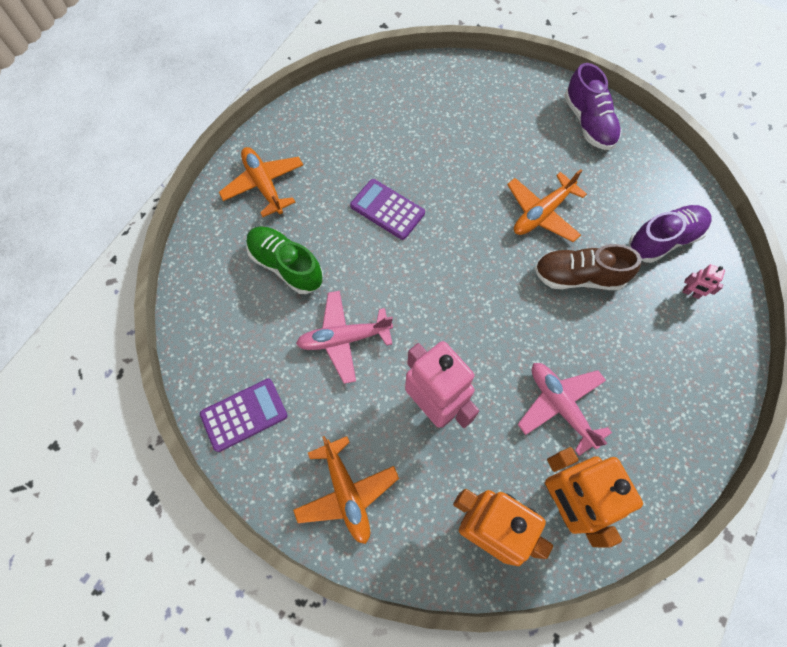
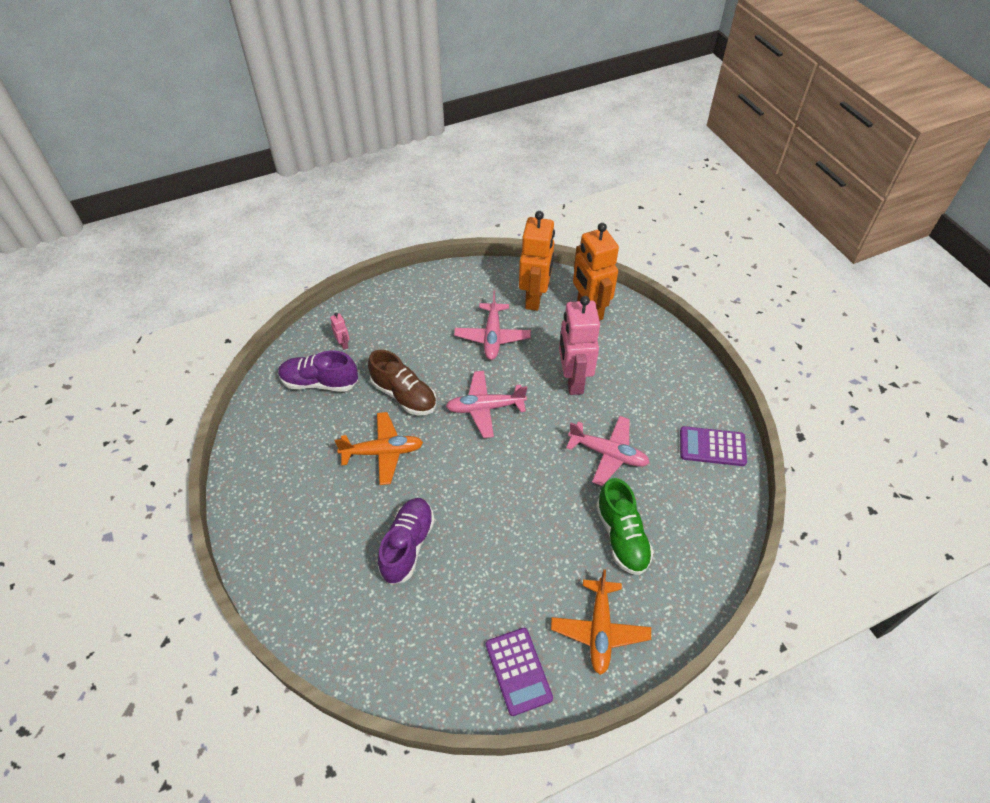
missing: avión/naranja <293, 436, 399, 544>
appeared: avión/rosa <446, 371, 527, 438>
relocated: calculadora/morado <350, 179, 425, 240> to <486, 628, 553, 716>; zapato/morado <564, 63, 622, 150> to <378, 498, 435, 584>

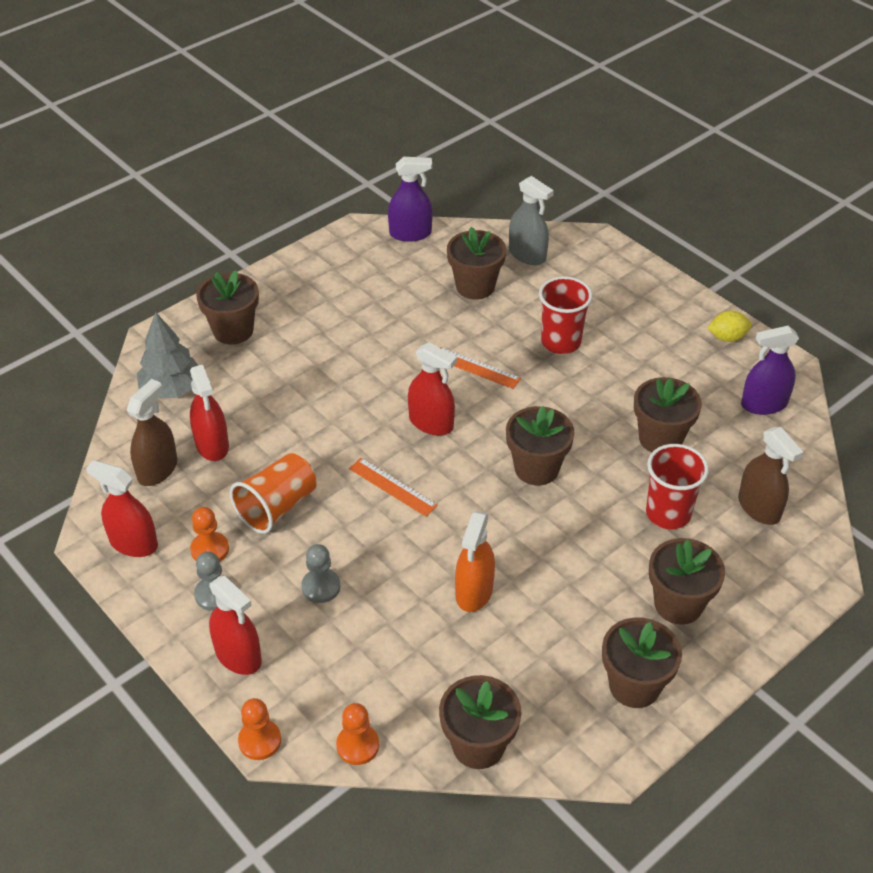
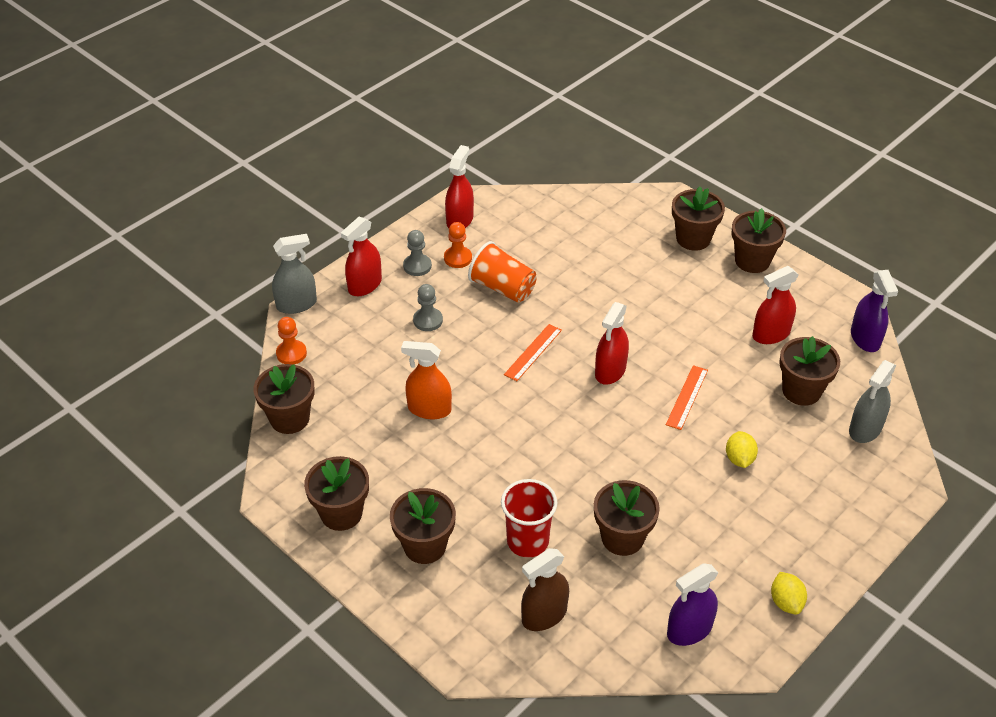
missing: pulverizador/marrón <126, 379, 177, 486>; árbol/gris <137, 312, 199, 399>
relocated: pulverizador/rojo <190, 365, 229, 461> to <752, 266, 799, 344>; maceta/marrón <506, 406, 575, 485> to <732, 208, 786, 273>
exchanged: peón/naranja <238, 698, 281, 760> to pulverizador/gris <272, 234, 317, 314>; vaso/rojo <539, 276, 593, 354> to limón/amarillo <726, 431, 758, 468>
spun: pulverizador/morado <741, 326, 799, 415> = <667, 563, 718, 646> 105 degrees counterclockwise

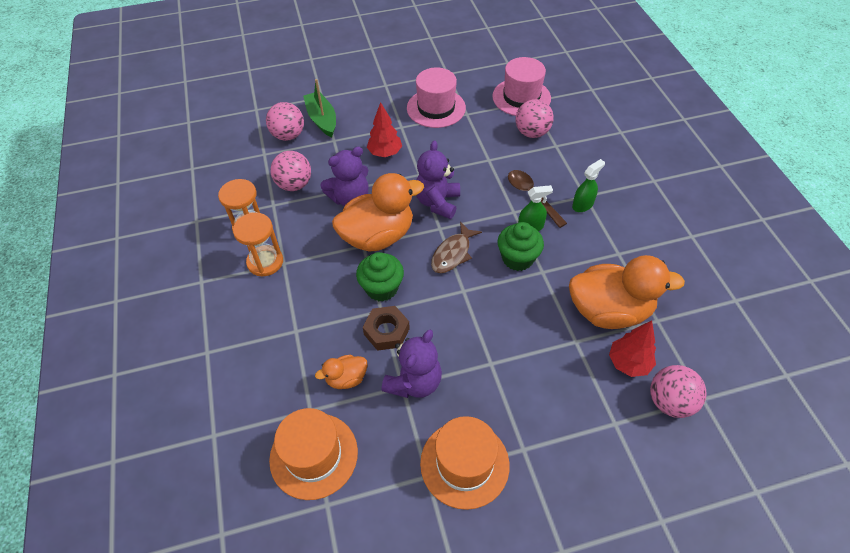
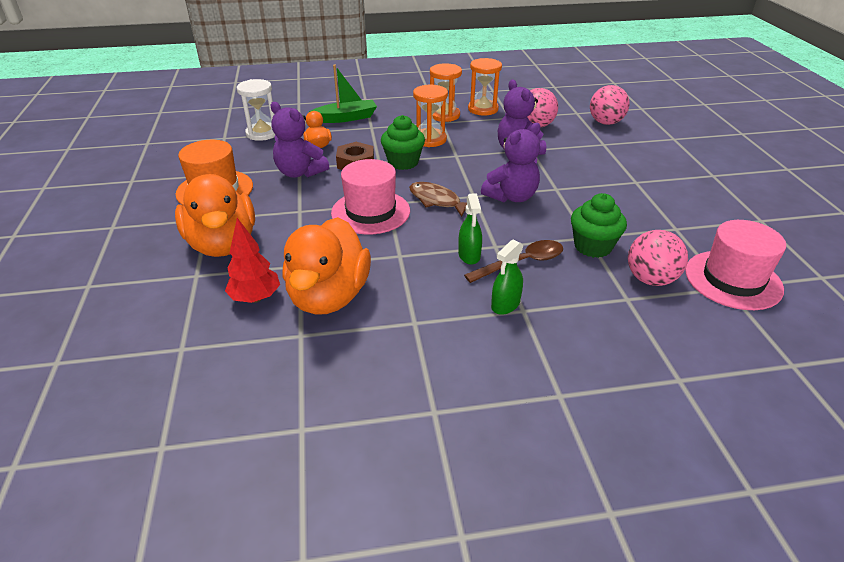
missing: árbol/rojo <367, 102, 402, 157>; pelota/rosa <650, 365, 707, 418>
appeared: reloj de arena/naranja <413, 85, 448, 147>
relocated: barco/verde <303, 79, 336, 137> to <309, 65, 377, 123>; pato/naranja <332, 173, 424, 251> to <175, 174, 255, 257>; sombrero/rosa <407, 68, 466, 128> to <331, 159, 410, 235>; magdalena/verde <498, 222, 544, 271> to <571, 193, 627, 258>
exchanged: sombrero/naranja <269, 408, 358, 500> to reloj de arena/blanco <237, 79, 275, 141>
spun: osito/morado <416, 141, 460, 219> = <481, 123, 541, 202> 120 degrees clockwise; pulverizador/verde <572, 159, 605, 212> = <491, 240, 524, 315> 75 degrees clockwise

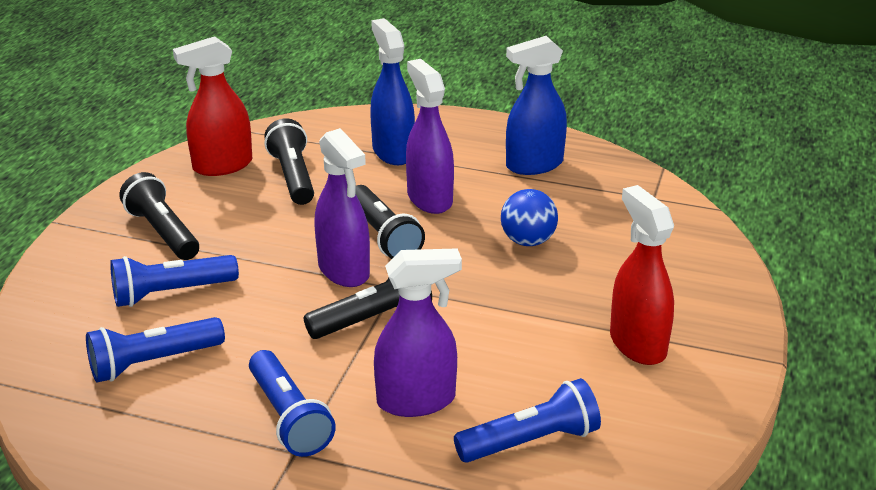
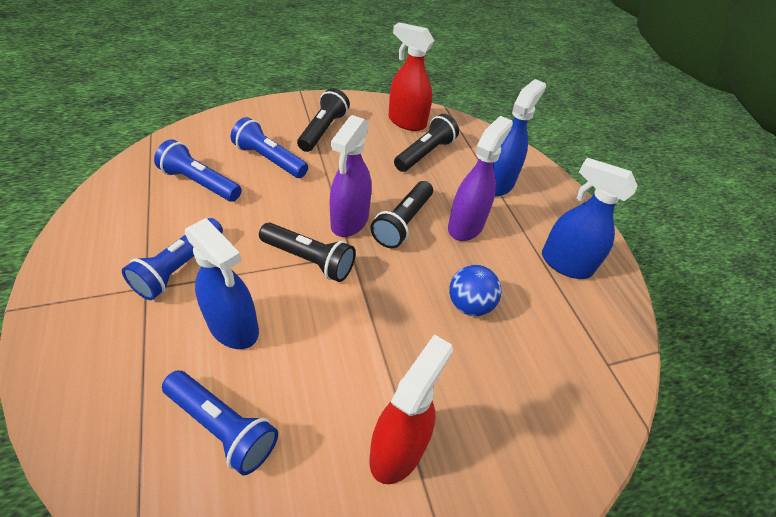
colour: pulverizador/morado <374, 248, 462, 417> to pulverizador/azul <185, 218, 259, 349>

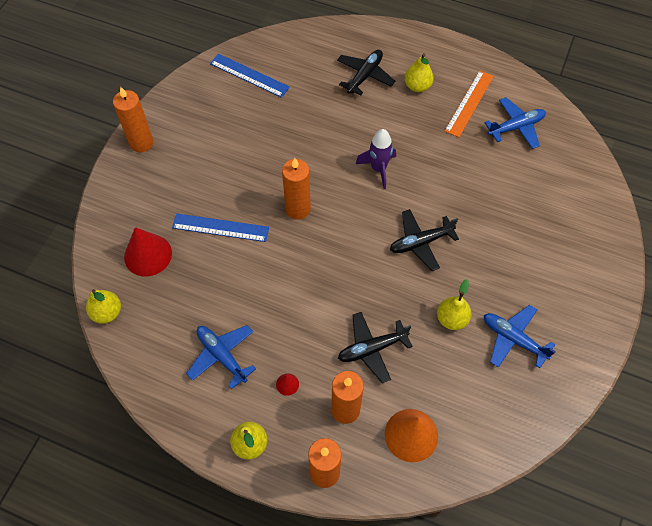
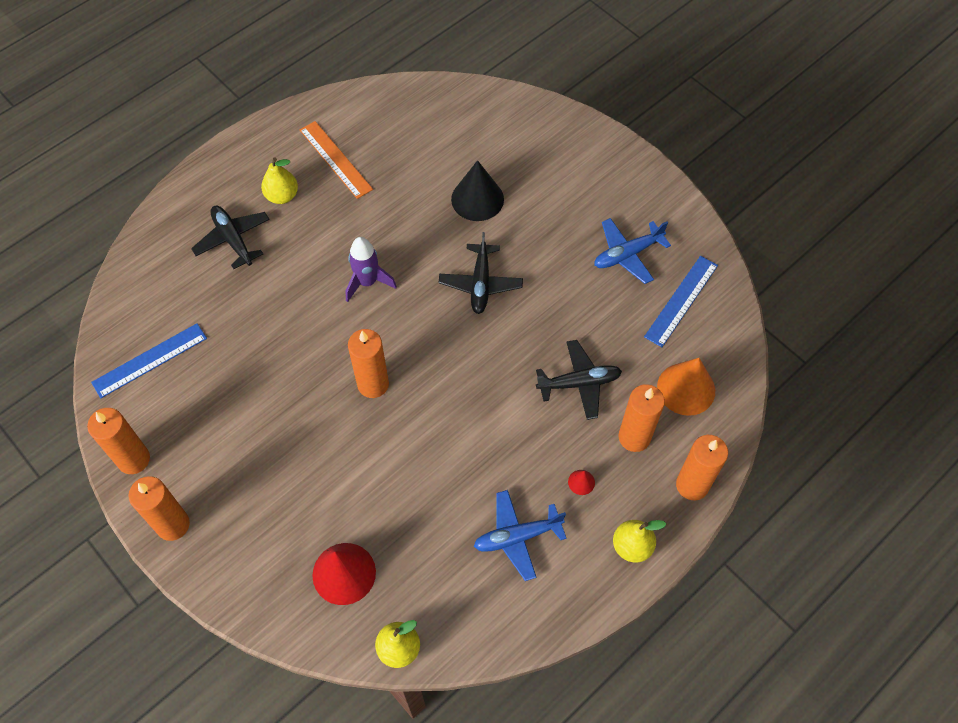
missing: pera/amarillo <437, 279, 472, 330>; avión/azul <484, 97, 546, 149>
appeared: vela/naranja <87, 408, 150, 474>; cono/negro <451, 160, 504, 221>
relocated: regla/azul <172, 213, 269, 242> to <644, 256, 718, 347>
spun: avión/negro <338, 312, 413, 383> = <536, 340, 622, 420> 105 degrees counterclockwise

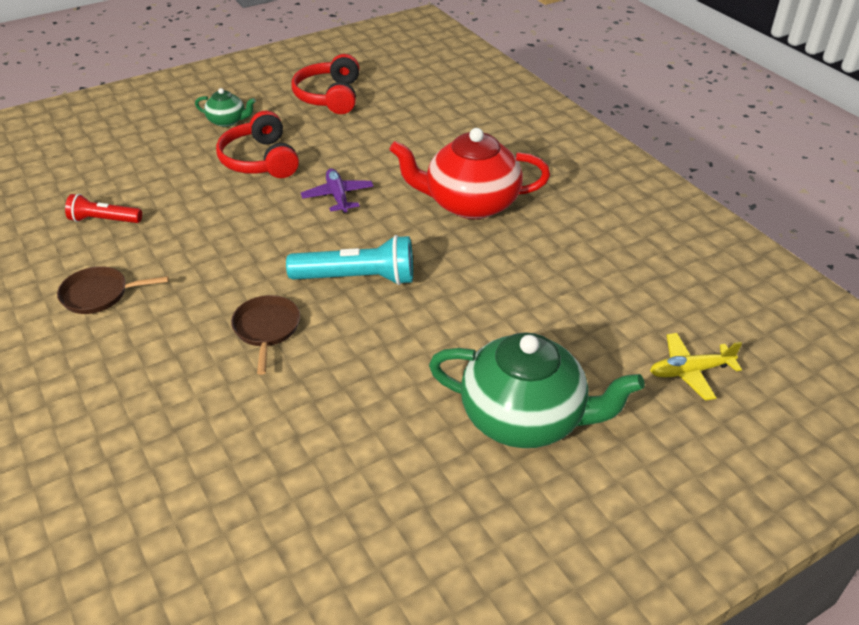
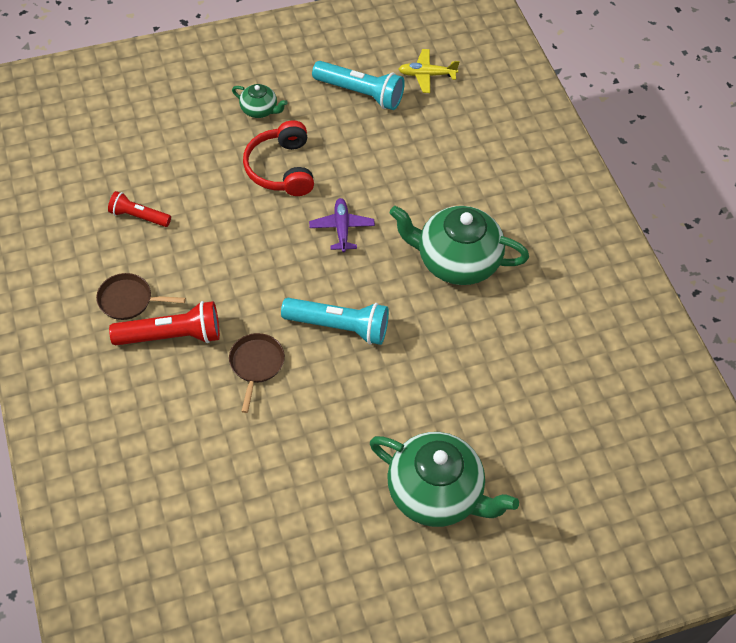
appeared: lámpara de mano/rojo <109, 301, 220, 345>
relocated: avión/amarillo <650, 333, 742, 401> to <398, 49, 460, 93>
exchanged: auriculares/rojo <292, 54, 359, 114> to lámpara de mano/turquesa <312, 61, 405, 110>
colour: tetera/rojo <389, 128, 550, 219> to tetera/verde <389, 206, 529, 285>

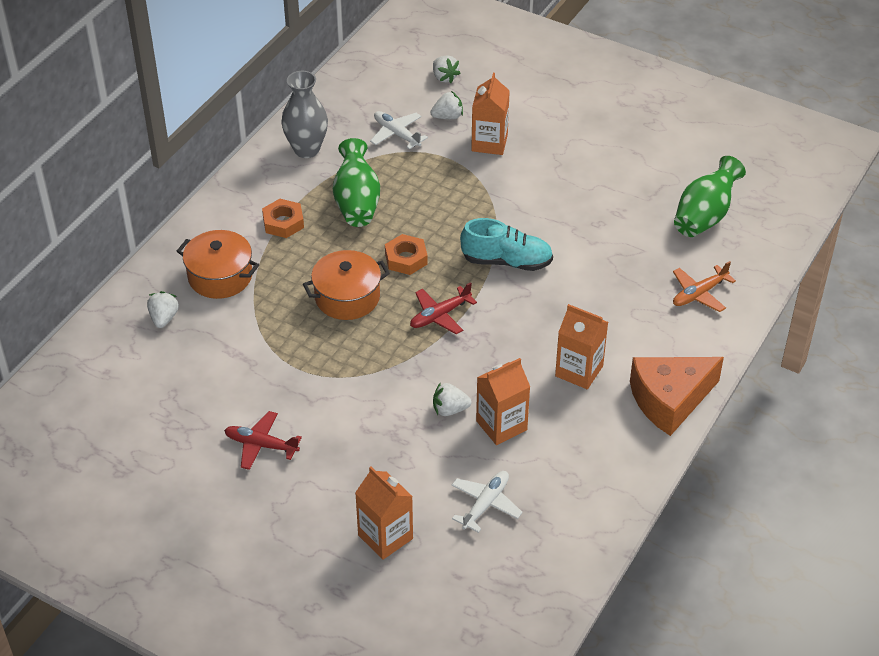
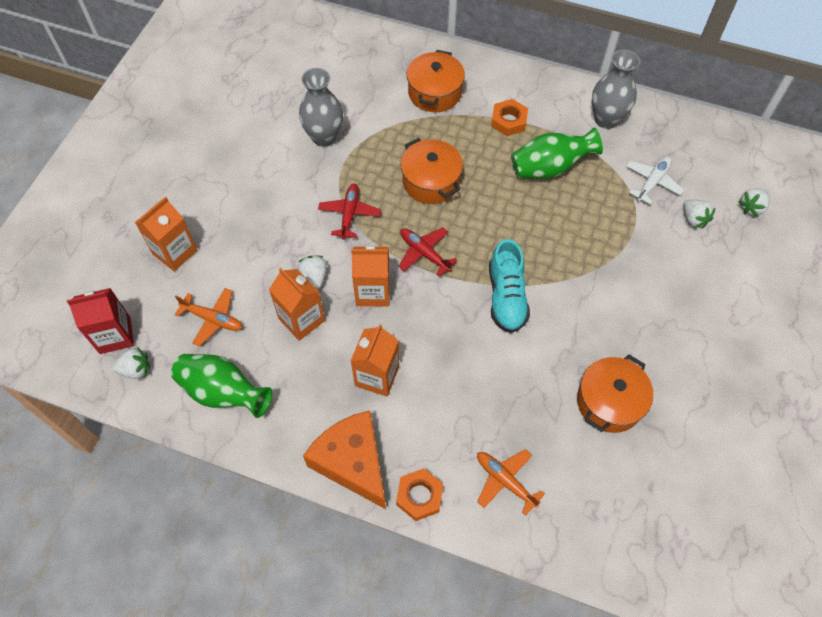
appeared: cartón de leche/rojo <67, 288, 134, 354>; florero/gris <299, 68, 343, 147>; olla/naranja <577, 354, 653, 433>
relocated: fresa/blanco <147, 291, 179, 328> to <112, 347, 150, 379>; avión/rojo <224, 411, 302, 470> to <318, 184, 381, 240>; tuerca/naranja <385, 234, 428, 275> to <396, 468, 443, 521>; cartón de leche/naranja <471, 73, 510, 155> to <351, 245, 390, 306>; florero/verde <674, 156, 746, 237> to <171, 354, 272, 418>
colour: avión/blanco <452, 471, 523, 533> to avión/naranja <175, 288, 242, 346>

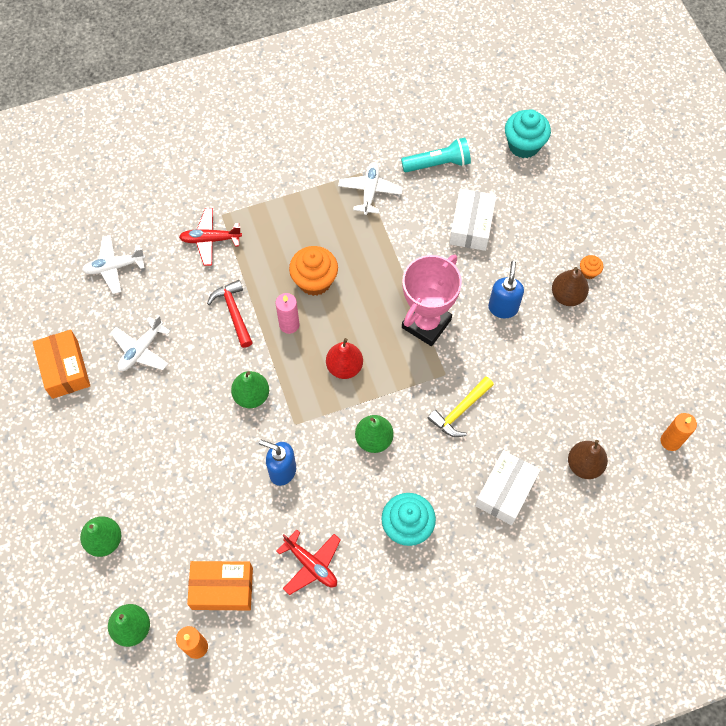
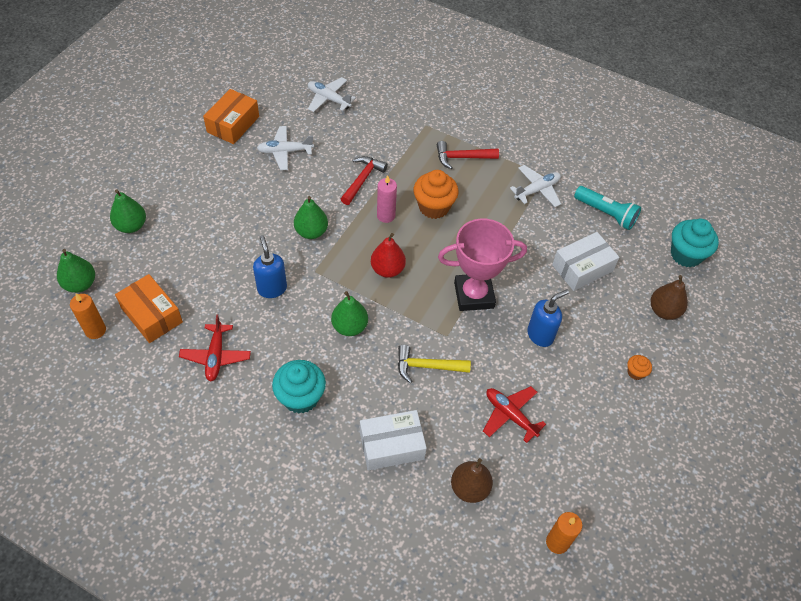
appeared: martillo/rojo <437, 141, 499, 169>
relocated: avión/rojo <179, 208, 242, 266> to <483, 386, 546, 443>; pera/marrón <552, 267, 589, 306> to <650, 275, 688, 320>

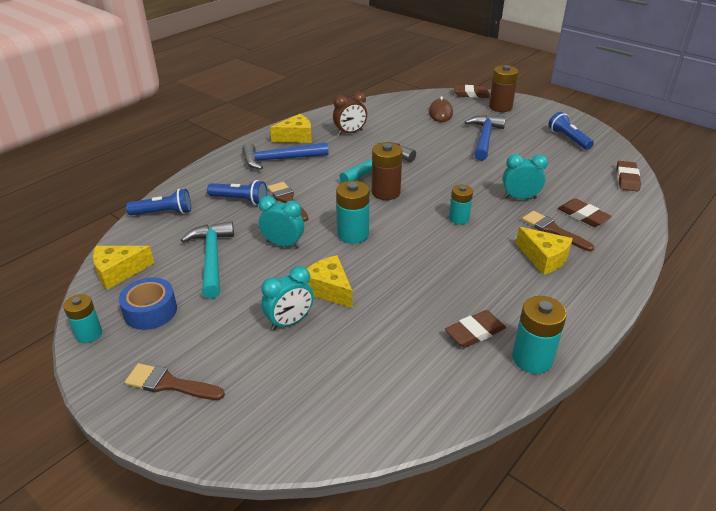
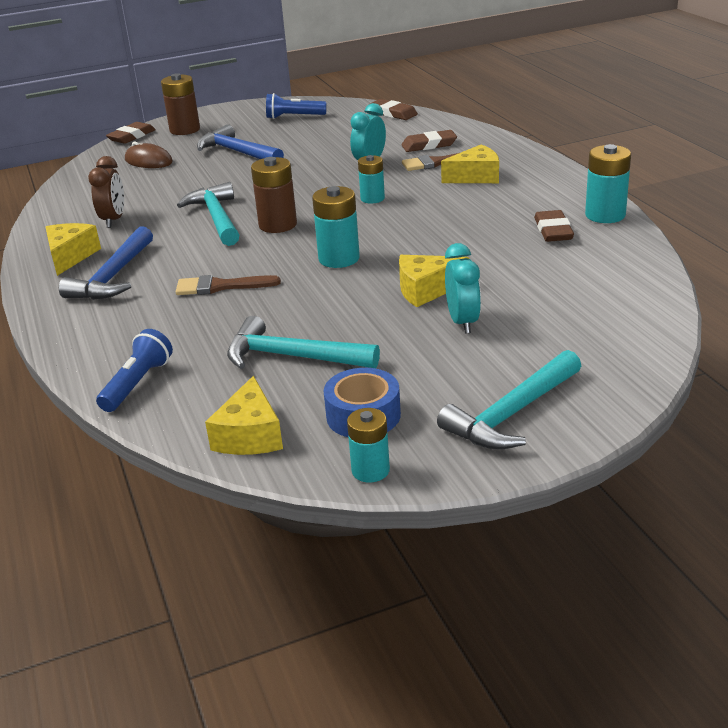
missing: lámpara de mano/azul <207, 180, 267, 205>; despertador/turquesa <259, 196, 304, 248>
exchanged: pincel/marrón <125, 363, 225, 400> to martillo/turquesa <437, 350, 581, 450>

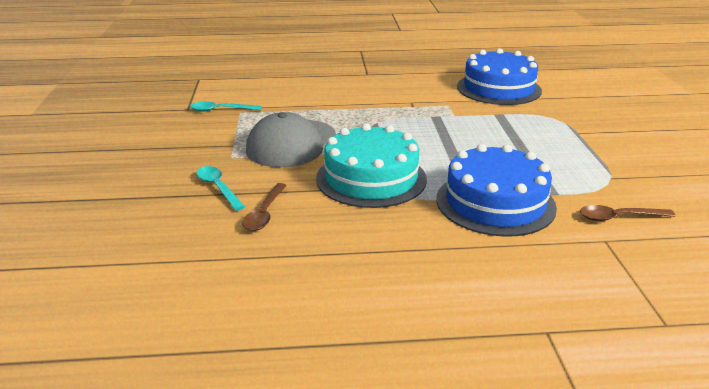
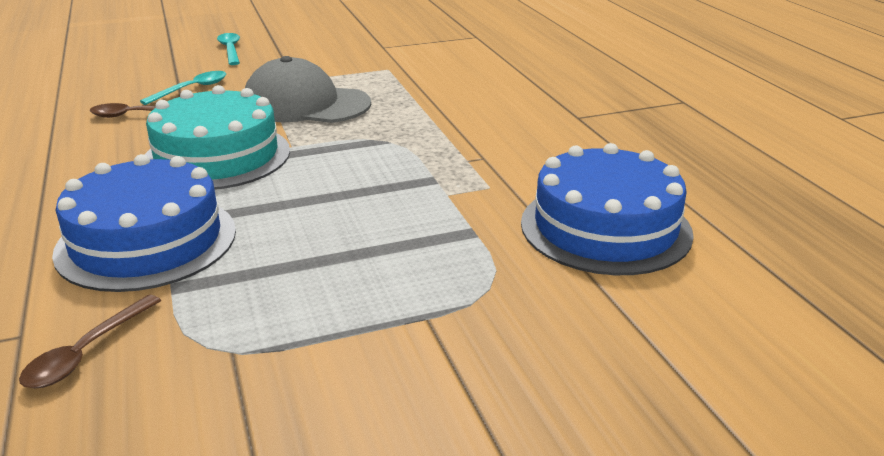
relocated: cuchara/turquesa <190, 102, 261, 112> to <217, 33, 240, 65>
spun: cuchara/marrón <580, 205, 676, 221> = <19, 295, 161, 388> 135 degrees counterclockwise

